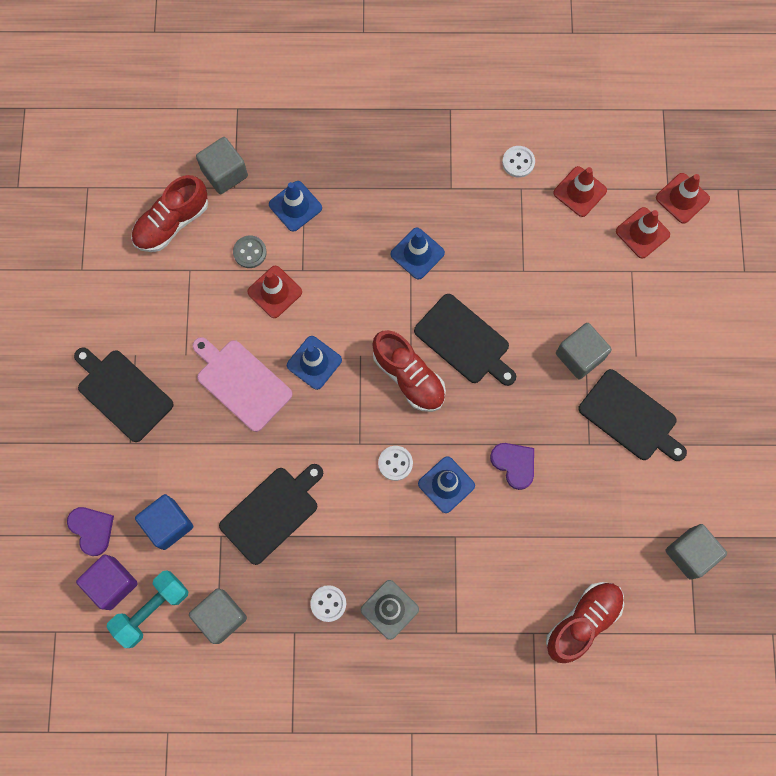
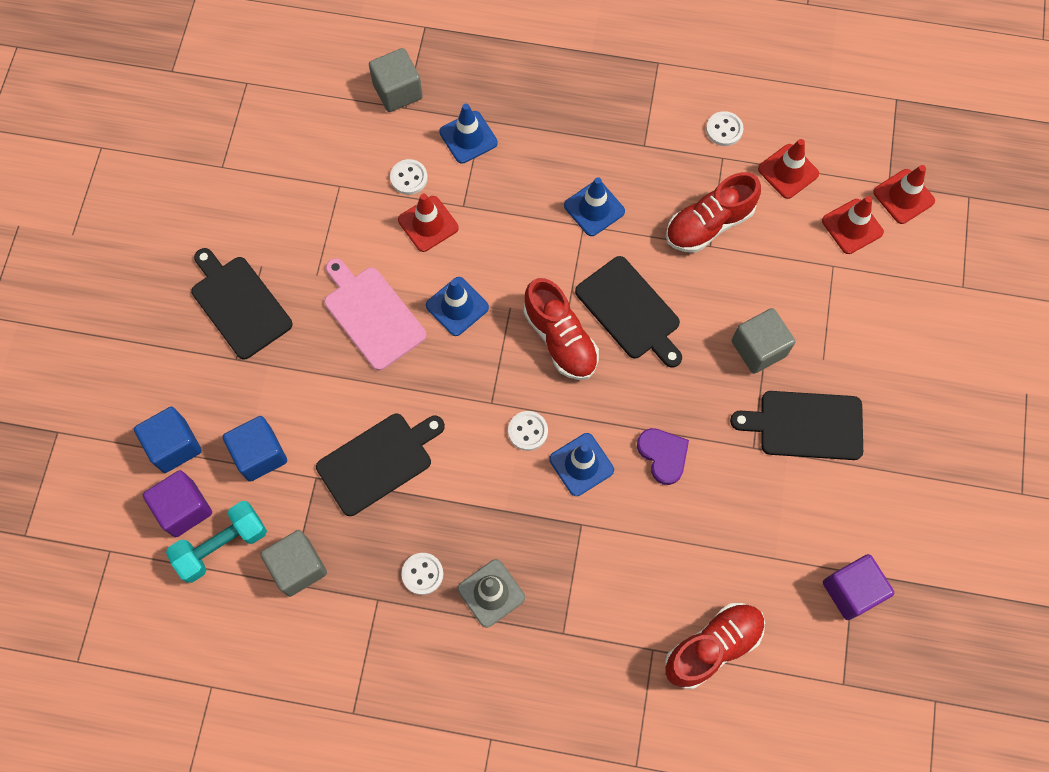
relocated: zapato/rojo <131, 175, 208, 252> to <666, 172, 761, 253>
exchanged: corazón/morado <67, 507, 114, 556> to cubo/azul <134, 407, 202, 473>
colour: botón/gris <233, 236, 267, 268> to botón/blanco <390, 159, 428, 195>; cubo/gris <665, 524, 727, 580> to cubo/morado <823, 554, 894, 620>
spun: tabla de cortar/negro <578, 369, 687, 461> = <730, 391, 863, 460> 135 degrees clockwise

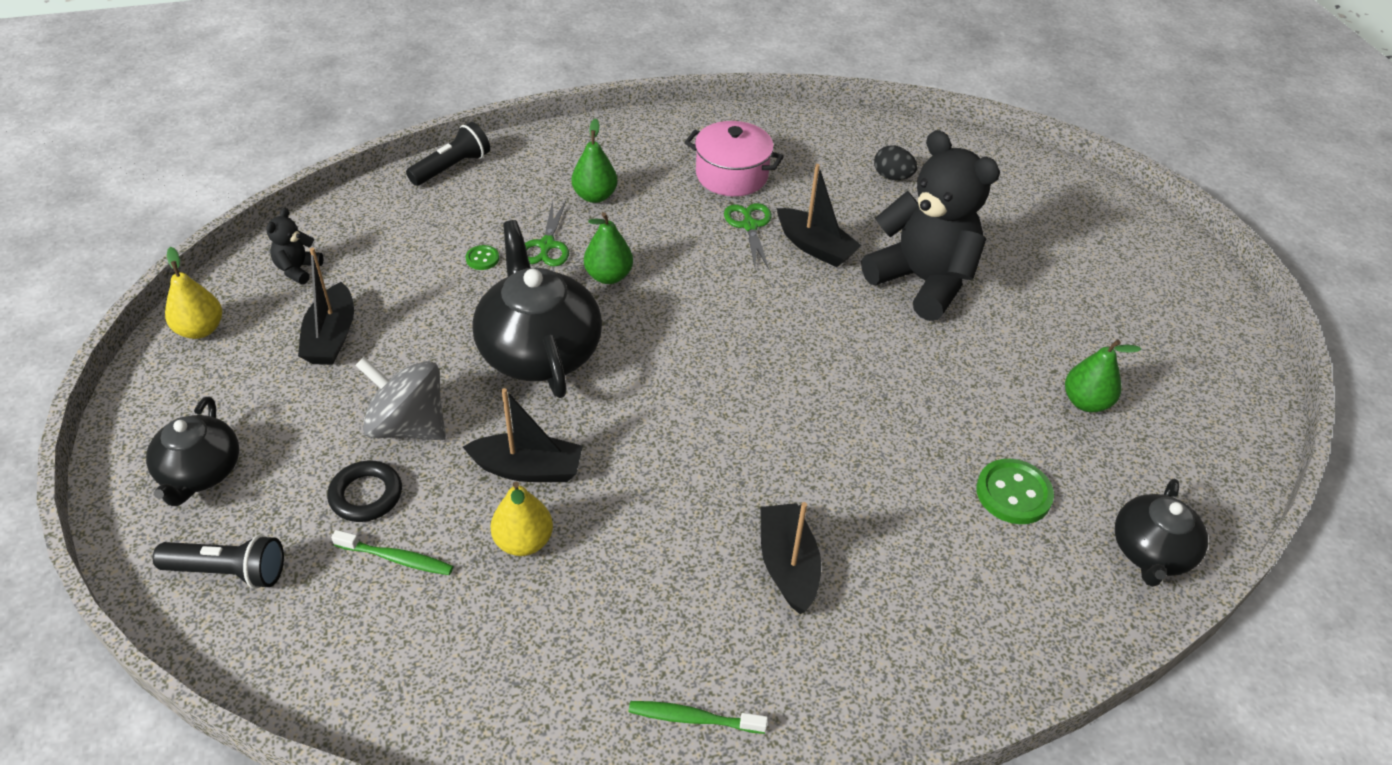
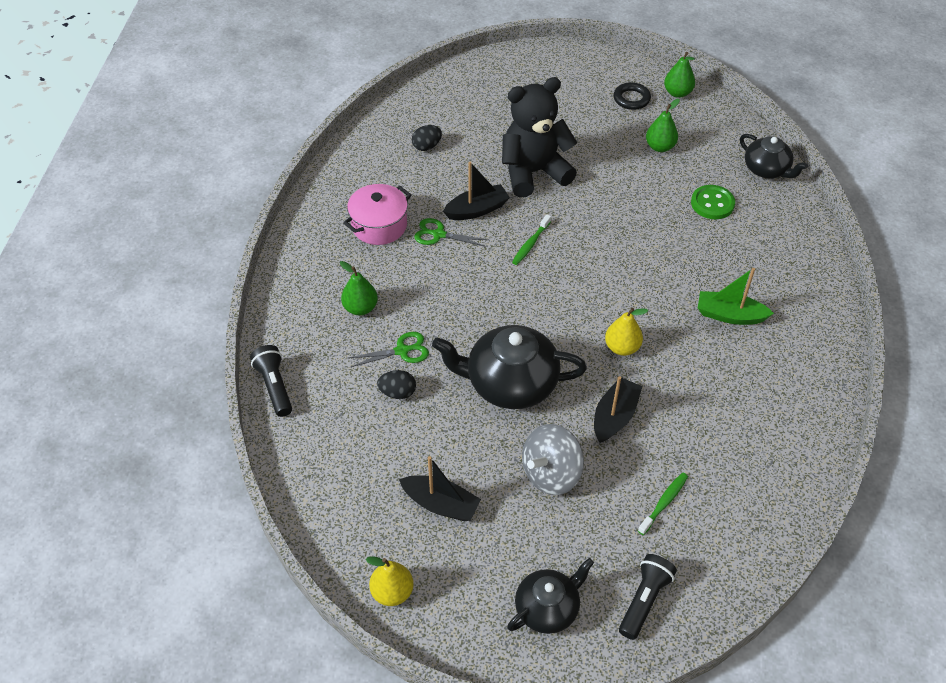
missing: osito/negro <266, 208, 324, 284>
relocated: anillo/negro <327, 460, 402, 522> to <613, 82, 651, 110>; pera/amarillo <490, 482, 553, 556> to <605, 308, 648, 356>; pera/verde <584, 212, 633, 284> to <664, 52, 695, 98>; cepillo de dientes/verde <629, 701, 768, 734> to <512, 214, 551, 265>
exchanged: botón/verde <466, 245, 499, 270> to huevo/negro <377, 370, 416, 399>
colour: barco/negro <760, 502, 821, 614> to barco/verde <698, 268, 774, 325>
spun: tetera/negro <146, 397, 239, 506> = <507, 558, 594, 634> 60 degrees counterclockwise; tijeras/verde <525, 200, 569, 266> = <348, 332, 429, 367> 45 degrees counterclockwise

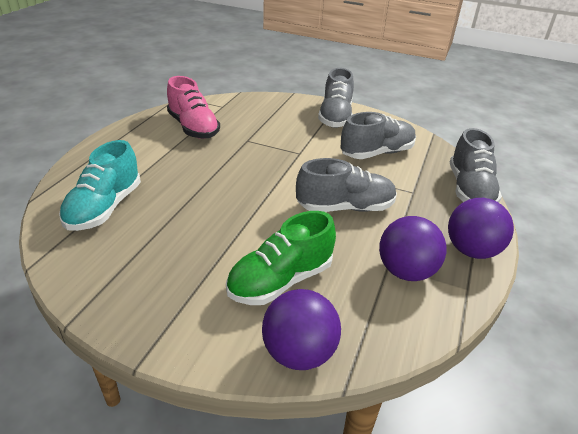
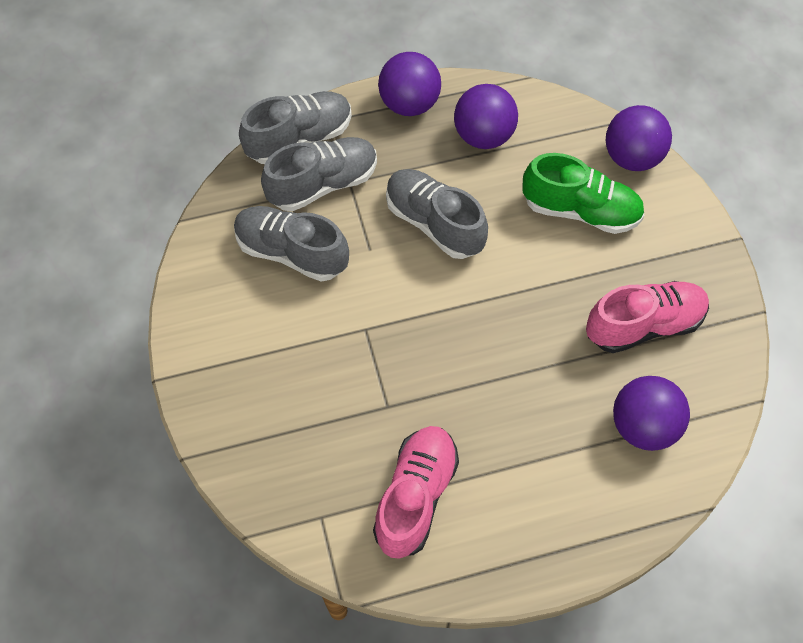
appeared: zapato/rosa <586, 281, 709, 353>
relocated: zapato/gris <318, 68, 354, 128> to <261, 137, 377, 211>
exchanged: zapato/turquesa <59, 140, 141, 231> to pelota/morado <613, 376, 690, 451>

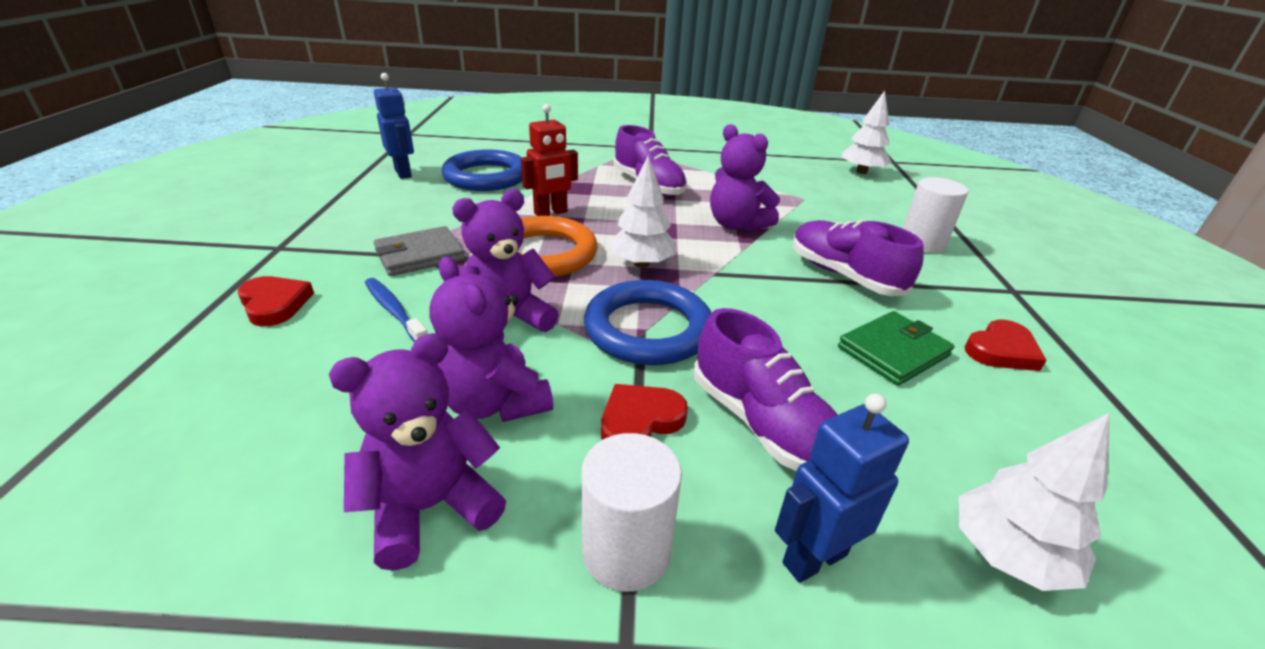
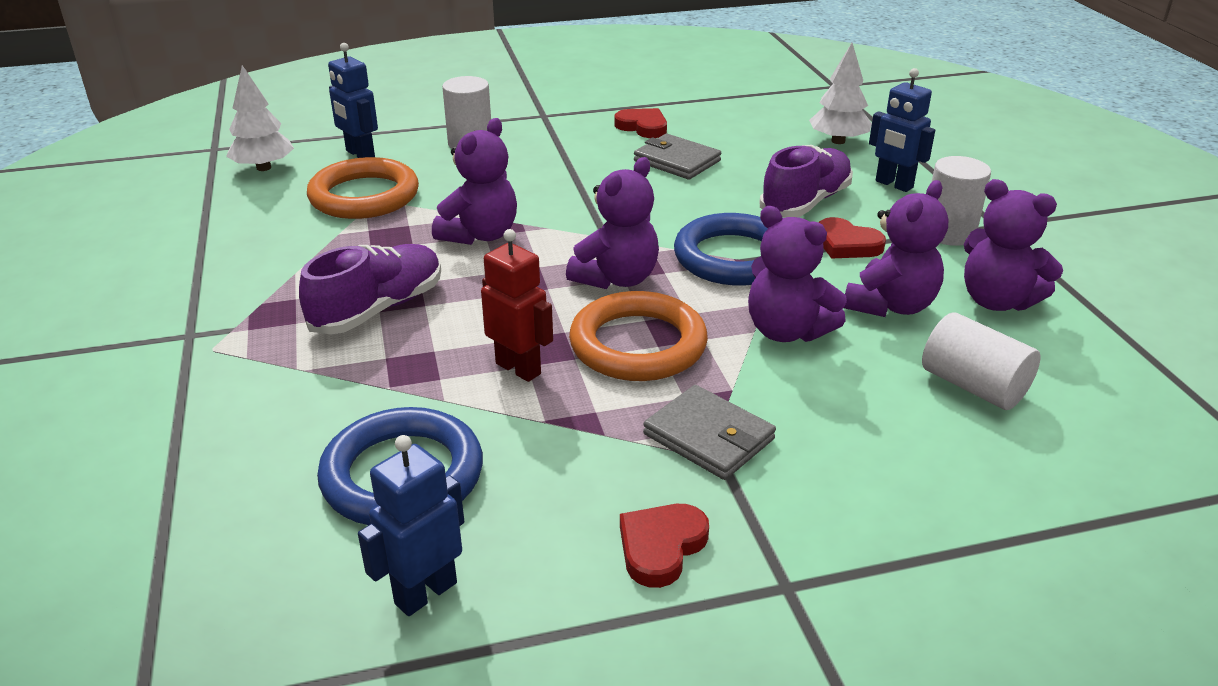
missing: cepillo de dientes/azul <365, 278, 428, 342>; zapato/morado <793, 219, 924, 296>
appeared: anillo/naranja <307, 157, 419, 219>; robot/azul <328, 43, 378, 158>; cilindro/blanco <922, 312, 1041, 410>
relocated: corazón/rojo <238, 276, 314, 326> to <620, 504, 709, 588>
exchanged: árbol/blanco <608, 156, 676, 268> to osito/morado <566, 157, 659, 289>
colour: cartera/verde <838, 311, 955, 386> to cartera/gris <634, 134, 721, 179>

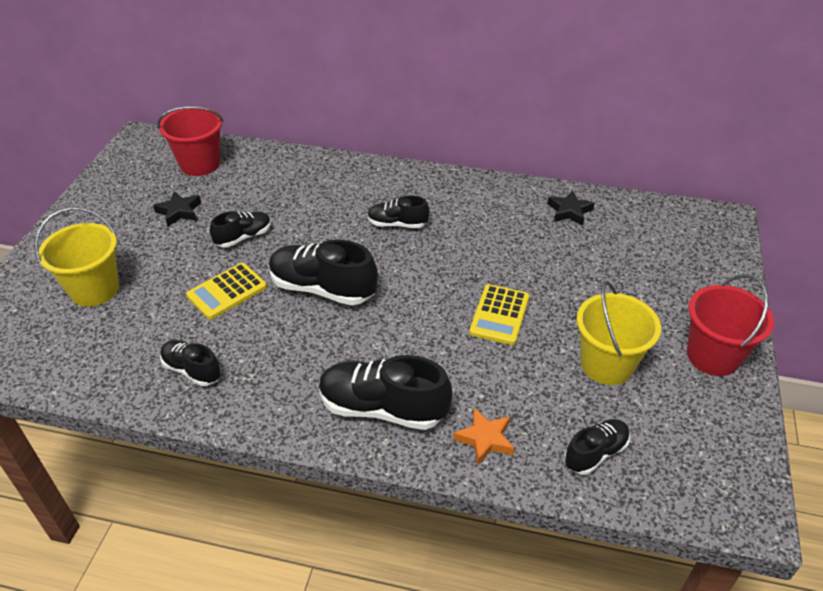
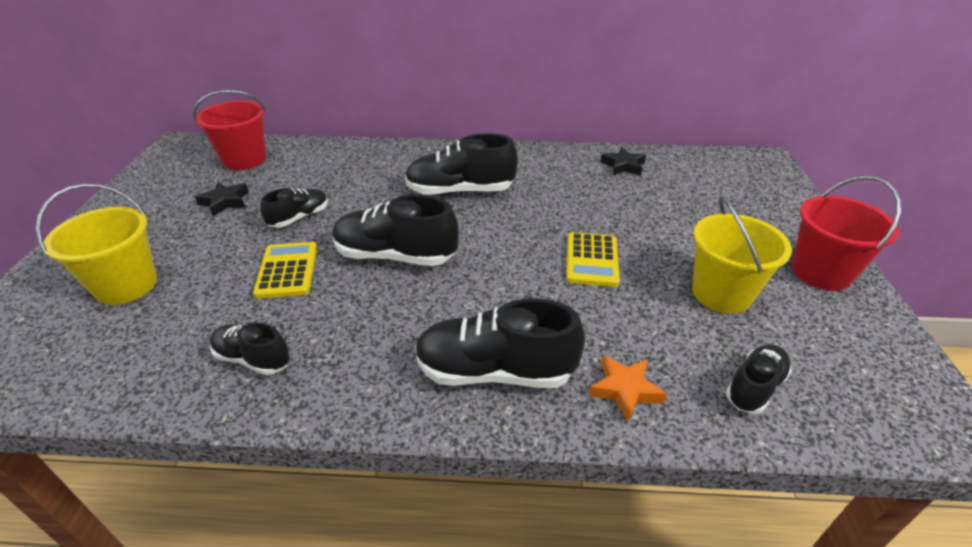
spun: calculadora/amarillo <186, 263, 267, 319> = <253, 242, 317, 299> 135 degrees clockwise
size: zapato/negro <367, 196, 430, 228> = <405, 133, 518, 196> x1.73

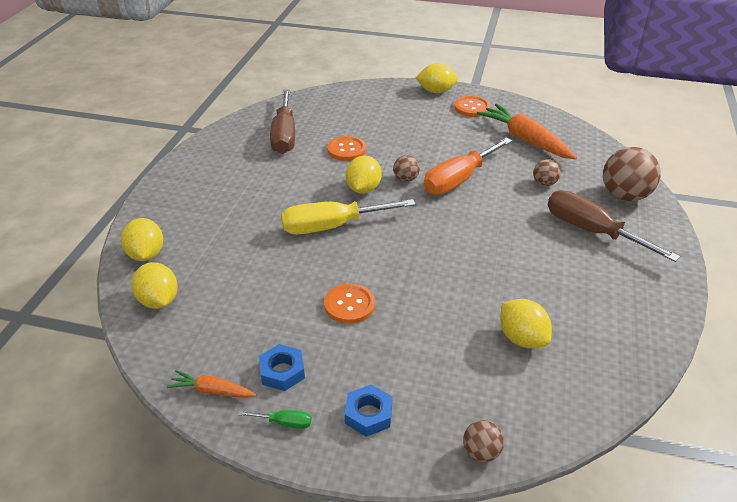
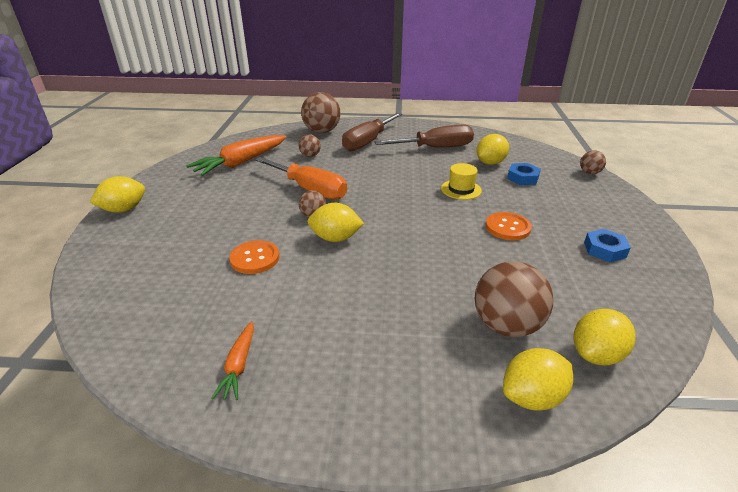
missing: destornillador/verde <238, 410, 311, 429>; destornillador/amarillo <281, 199, 415, 234>; botón/naranja <454, 96, 490, 117>
appeared: sombrero/amarillo <441, 163, 482, 200>; pelota/marrón <475, 261, 553, 337>
relocated: zanahoria/naranja <167, 370, 256, 398> to <211, 322, 254, 400>; destornillador/marrón <270, 89, 295, 154> to <375, 125, 474, 148>; tuerca/azul <345, 385, 392, 437> to <507, 163, 541, 185>
spun: limón/amarillo <415, 63, 458, 93> = <89, 176, 145, 213> 60 degrees clockwise

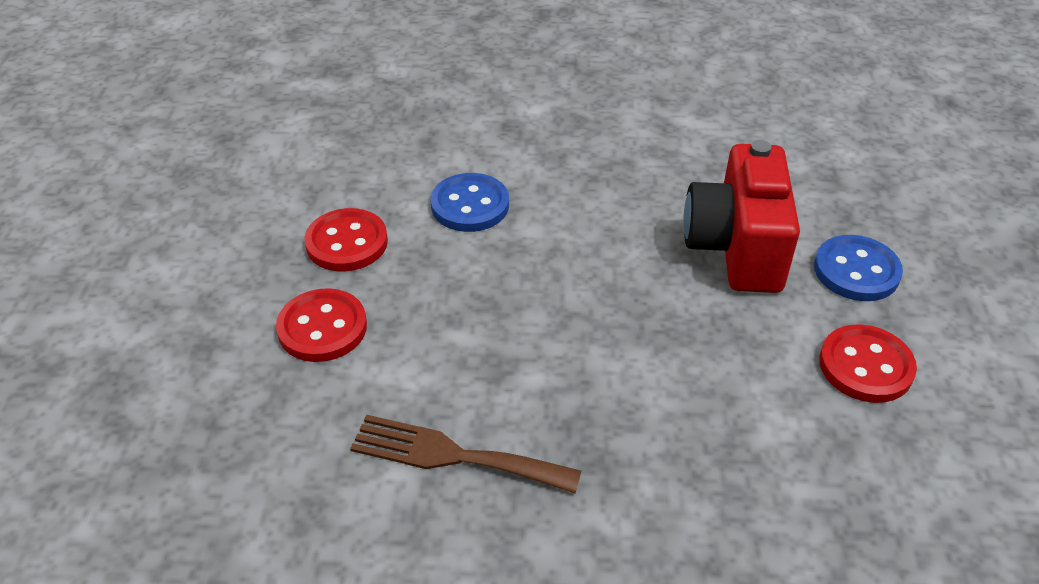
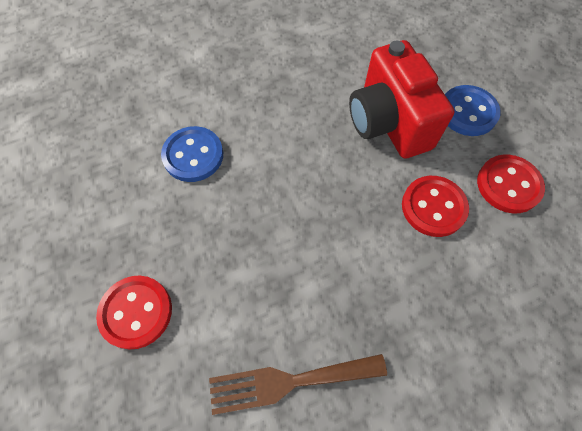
relocated: botón/rojo <304, 208, 388, 271> to <402, 176, 469, 237>

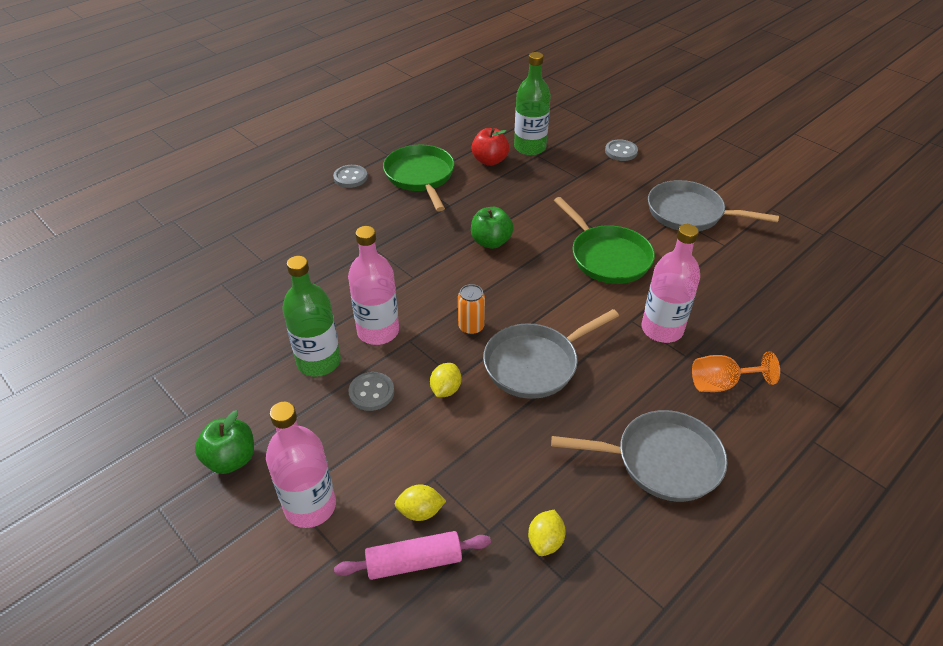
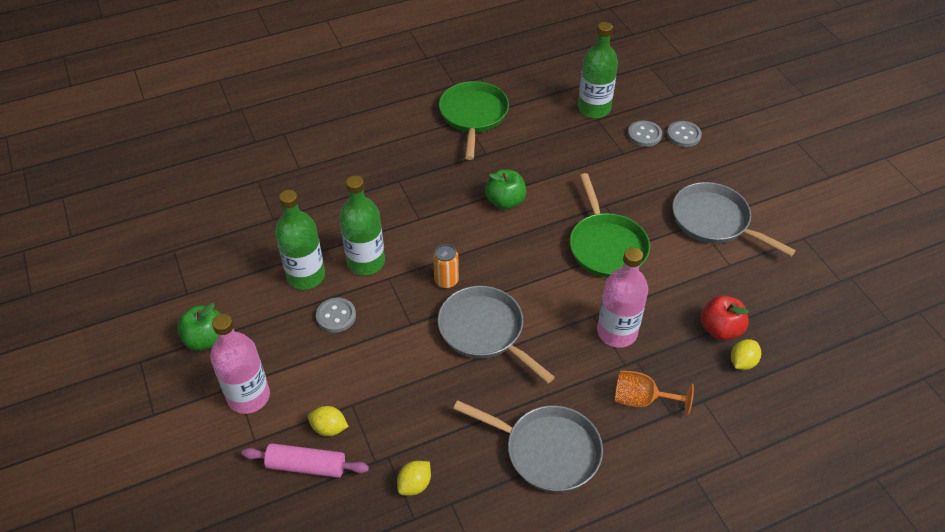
relocated: botón/gris <333, 165, 368, 188> to <628, 120, 662, 147>; limón/amarillo <430, 363, 461, 397> to <731, 339, 761, 370>; manzana/rojo <471, 128, 509, 166> to <701, 296, 749, 341>
colour: botella/rosa <348, 226, 399, 345> to botella/verde <339, 176, 385, 275>
spun: sartén/gris <483, 309, 619, 399> = <438, 286, 555, 383> 60 degrees clockwise

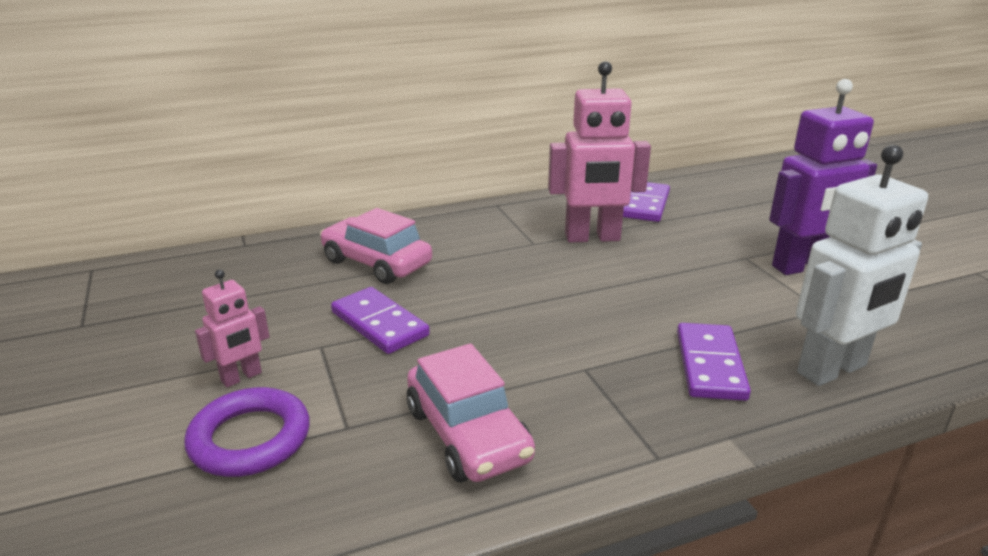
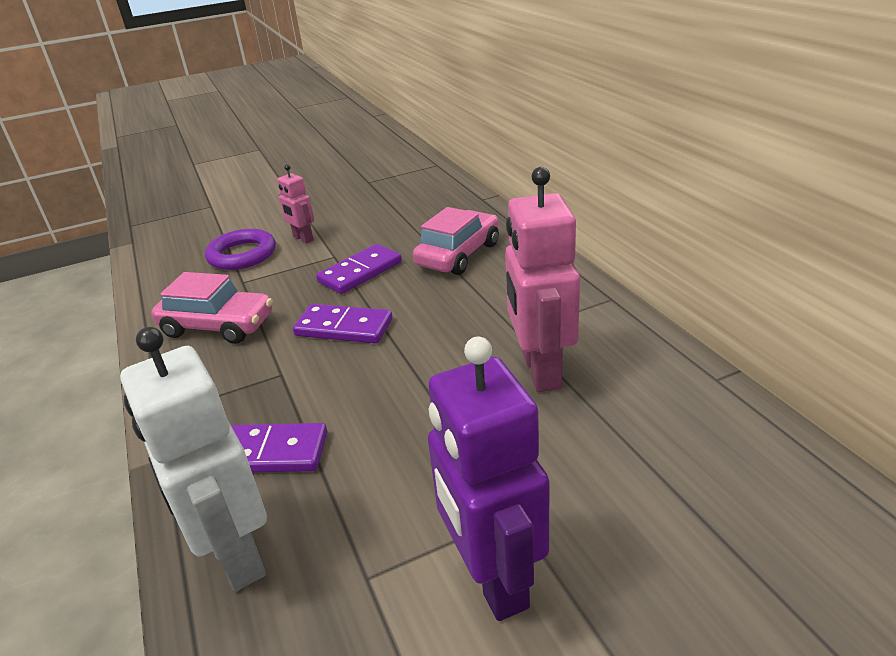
relocated: ficha de dominó/morado <623, 182, 670, 222> to <293, 304, 393, 343>
spun: coche/rosa <407, 344, 535, 482> = <151, 272, 273, 344> 135 degrees counterclockwise

